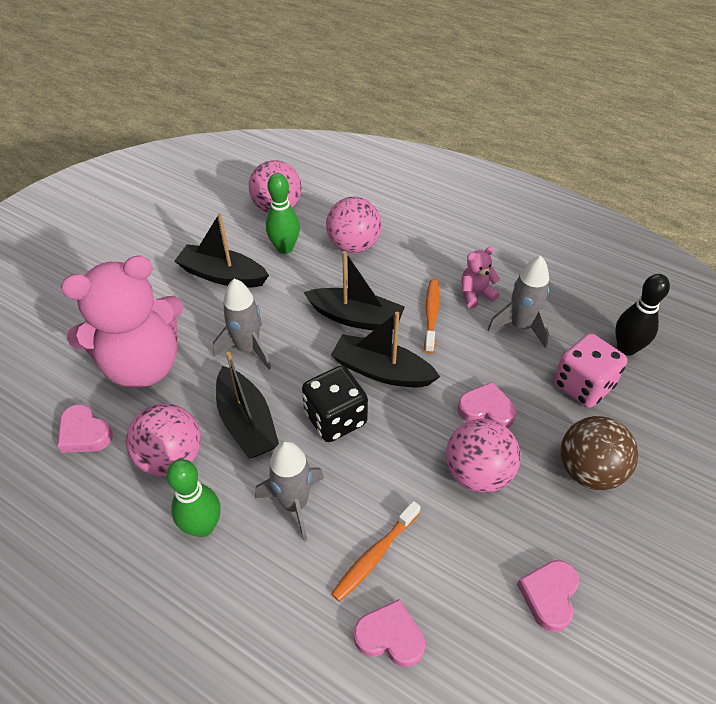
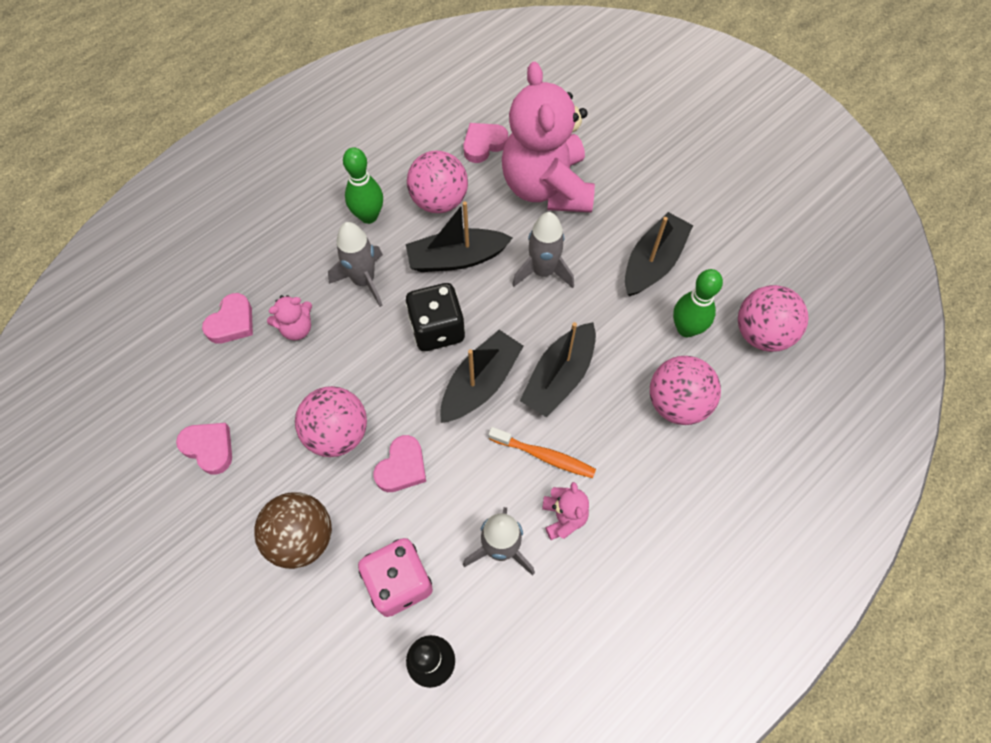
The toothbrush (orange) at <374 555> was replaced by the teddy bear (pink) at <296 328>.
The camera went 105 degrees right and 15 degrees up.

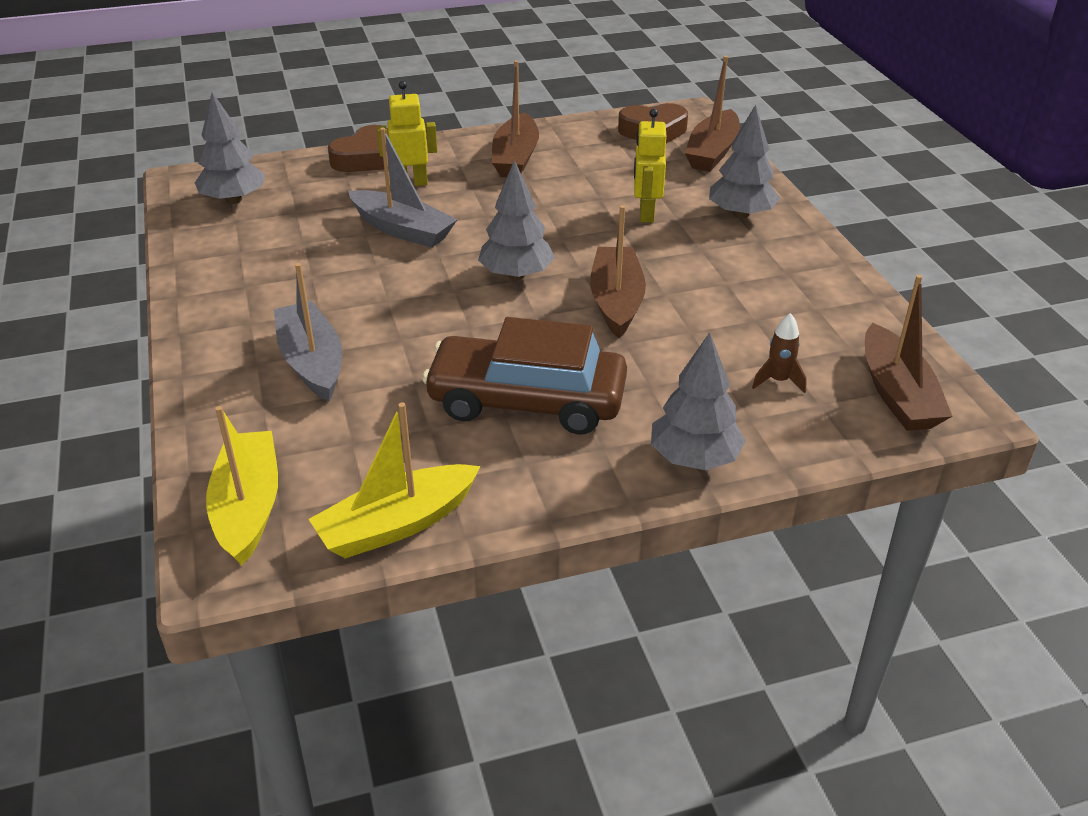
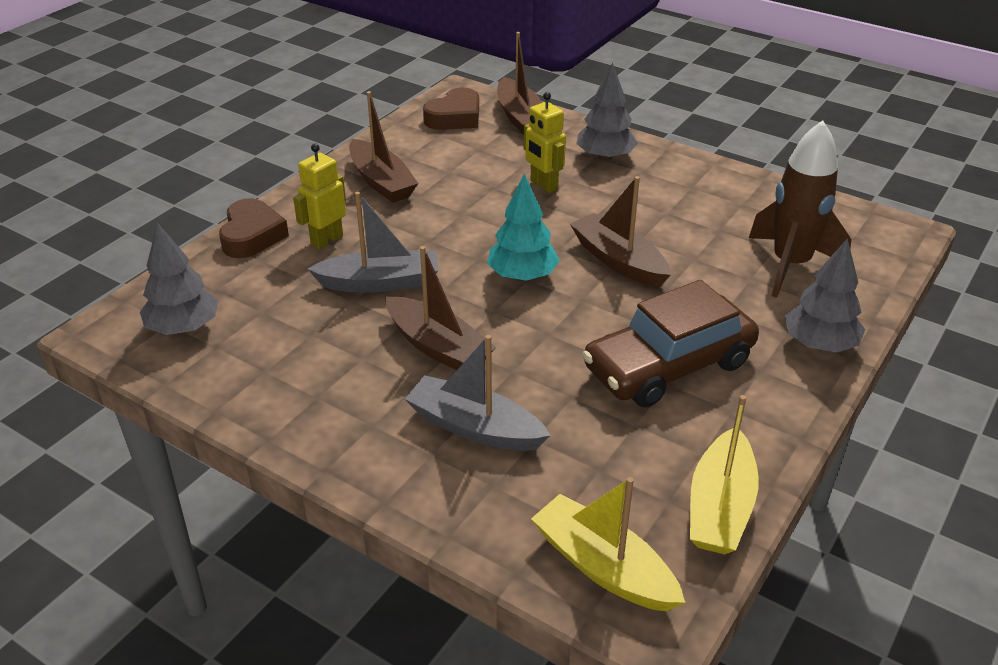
The tree (grey) at <516 275> became the tree (turquoise) at <522 276>.
The rocket (brown) at <778 381> changed to 2.38 times the size.
The boat (brown) moved from <897 394> to <438 347>.
The camera went 40 degrees left and 0 degrees up.

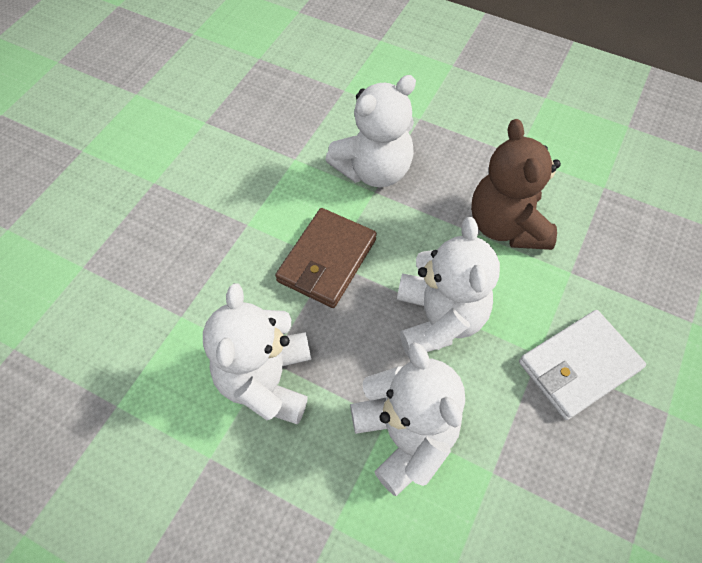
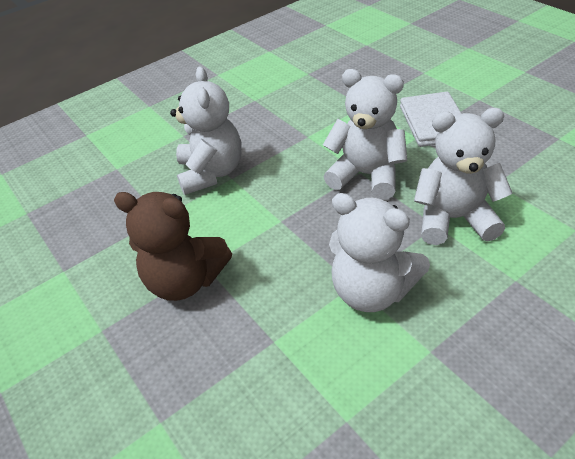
The wallet (brown) at <327 260> disappeared.
The teddy bear (brown) moved from <506 225> to <185 280>.
The camera went 60 degrees left and 15 degrees down.

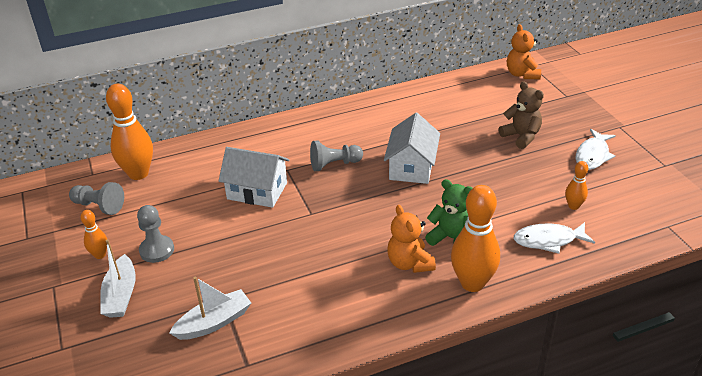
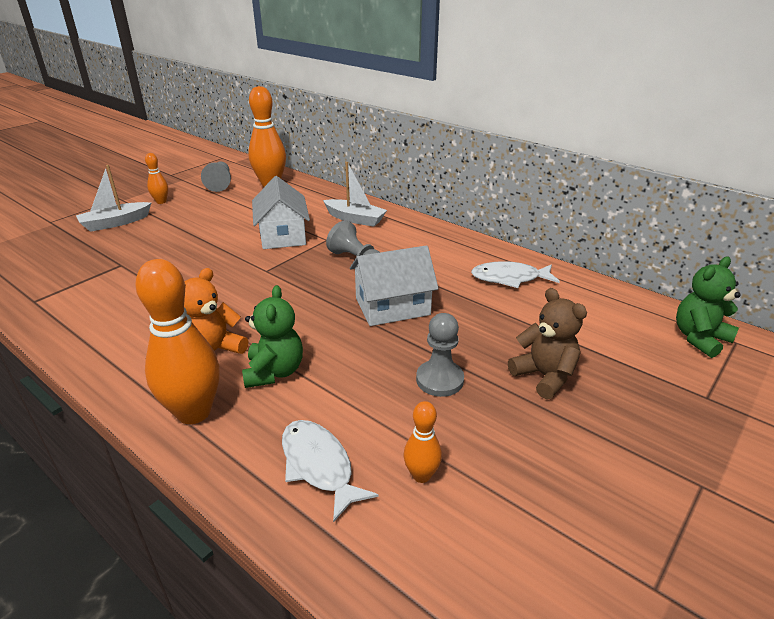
The pawn (grey) moved from <157 250> to <439 380>.
The boat (white) moved from <214 322> to <355 219>.
The teddy bear (brown) at <521 136> turned 60 degrees counterclockwise.
The teddy bear (orange) at <522 74> became the teddy bear (green) at <699 338>.
The fish (white) moved from <593 155> to <509 278>.
The camera went 60 degrees right and 5 degrees down.

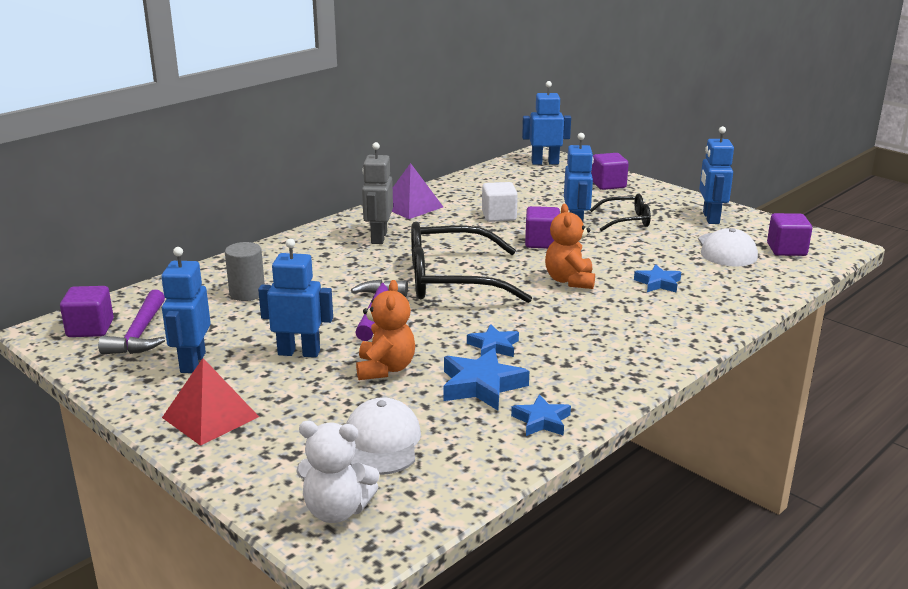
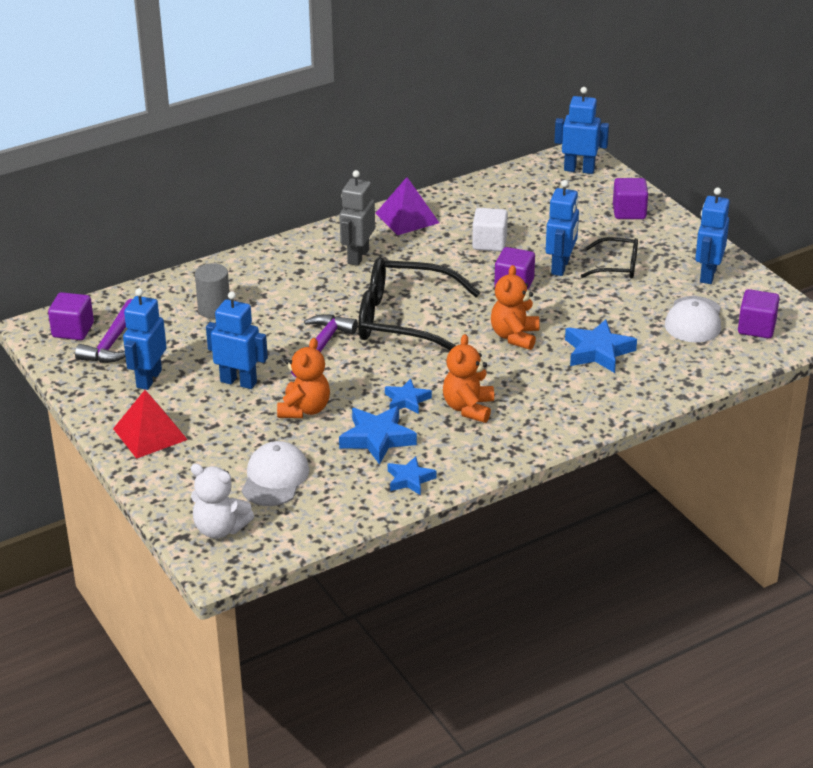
The star (blue) at <658 283> changed to 1.58 times the size.
The teddy bear (orange) at <468 408> appeared.
The camera went 15 degrees right and 10 degrees up.

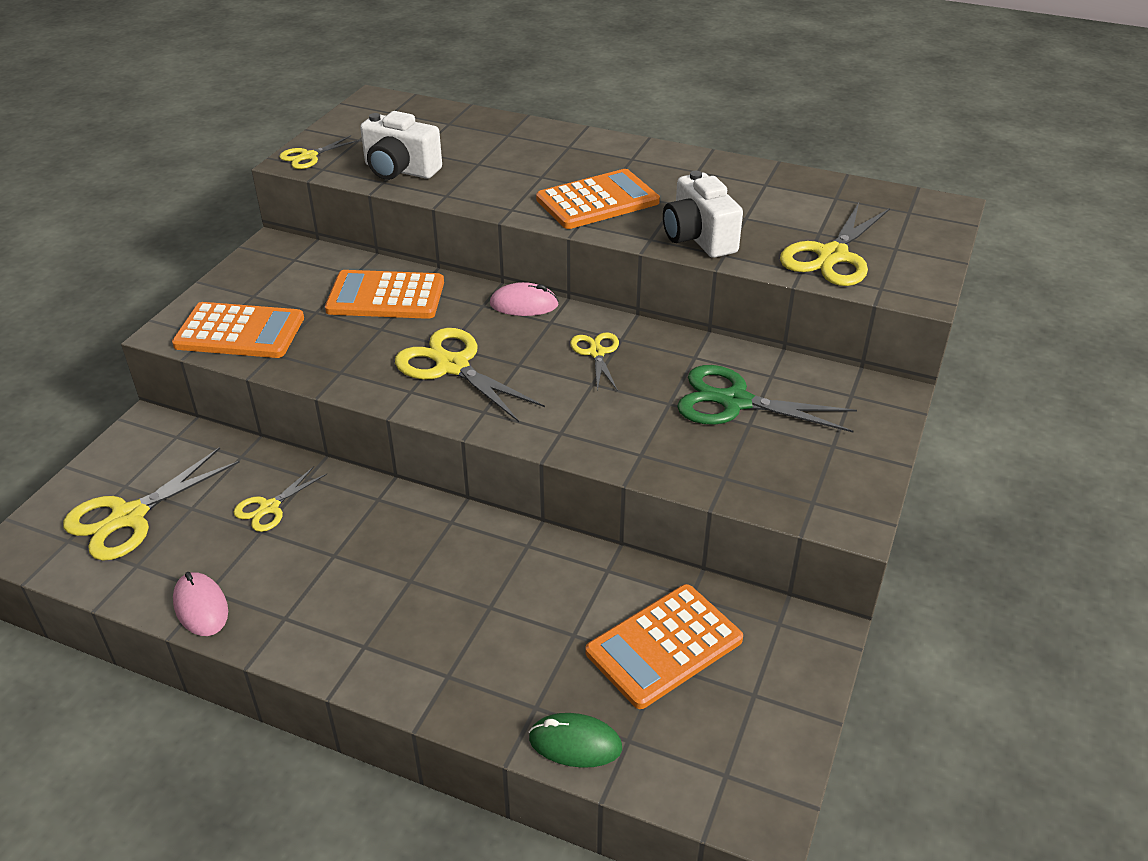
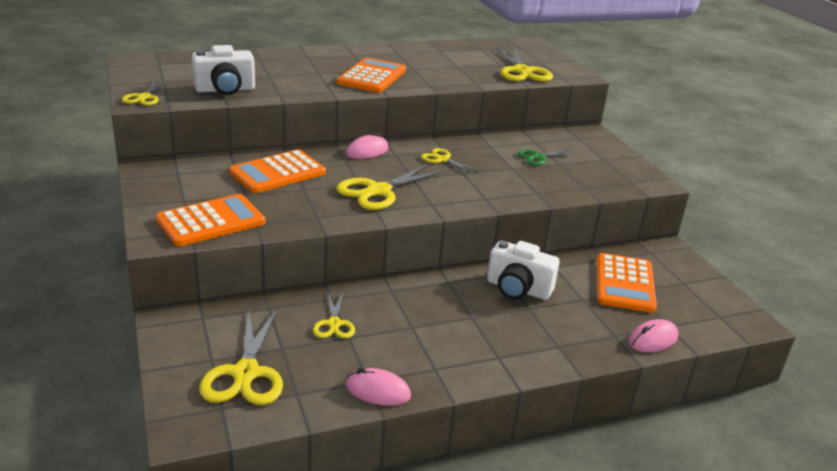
The scissors (yellow) at <452 366> turned 45 degrees counterclockwise.
The mouse (green) at <575 743> became the mouse (pink) at <653 339>.
The camera (white) moved from <698 238> to <518 289>.
The scissors (green) at <734 402> changed to 0.57 times the size.
The camera went 45 degrees left and 10 degrees down.

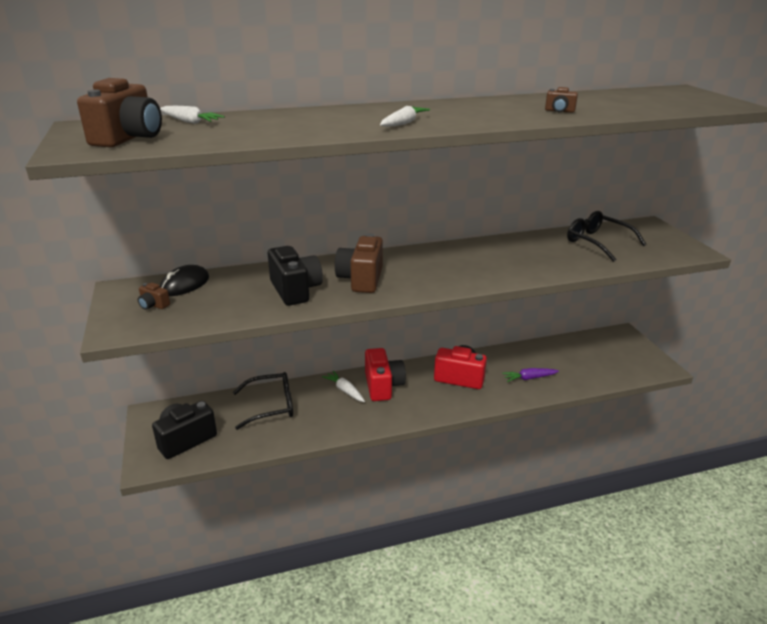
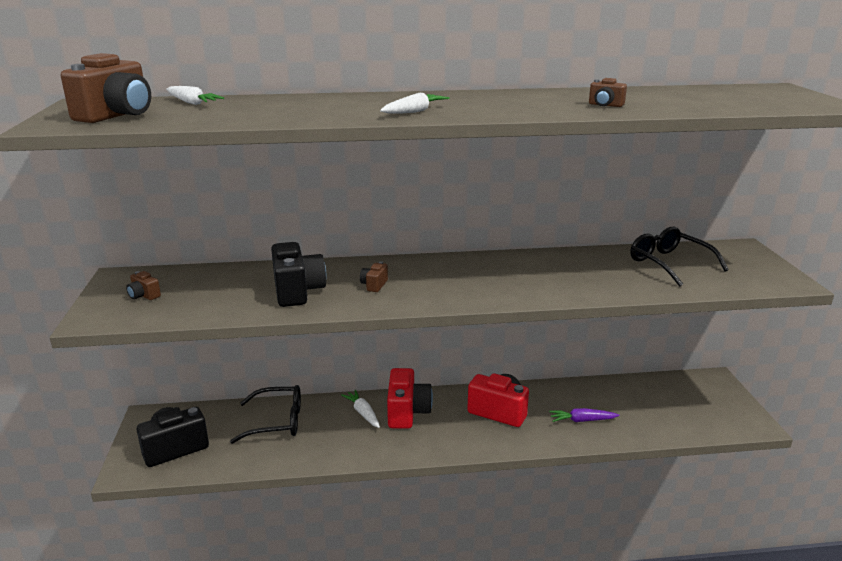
The mouse (black) at <185 285> disappeared.
The camera (brown) at <361 279> changed to 0.47 times the size.
The camera went 10 degrees right and 5 degrees down.

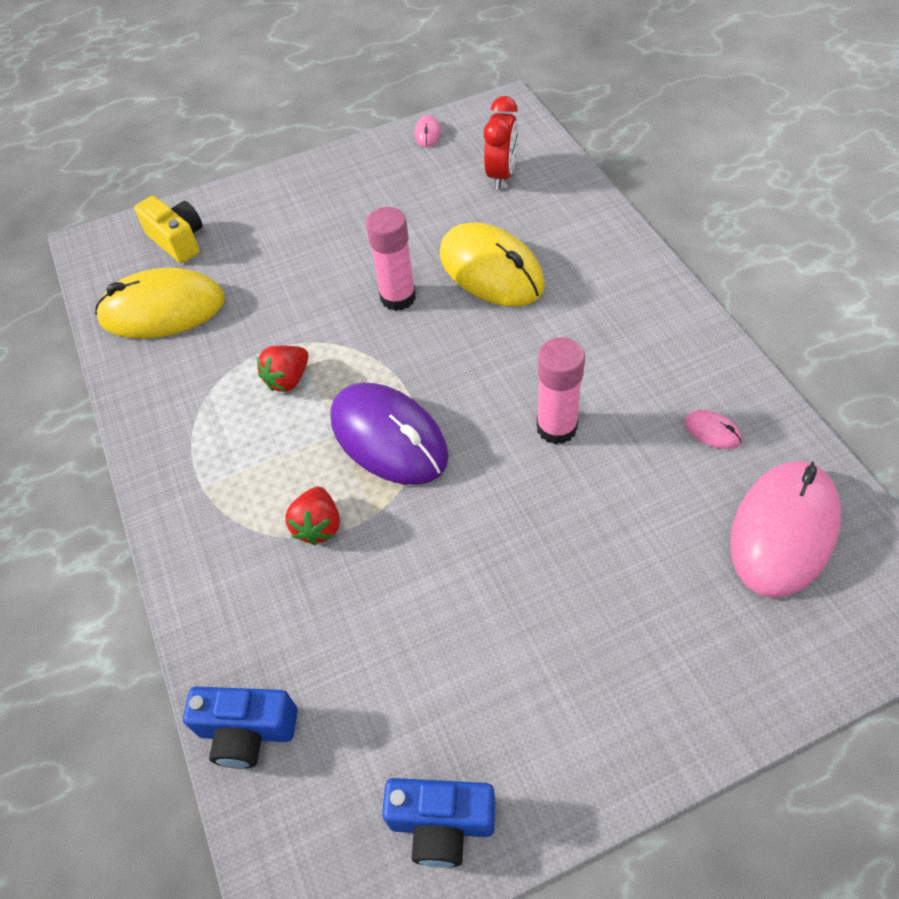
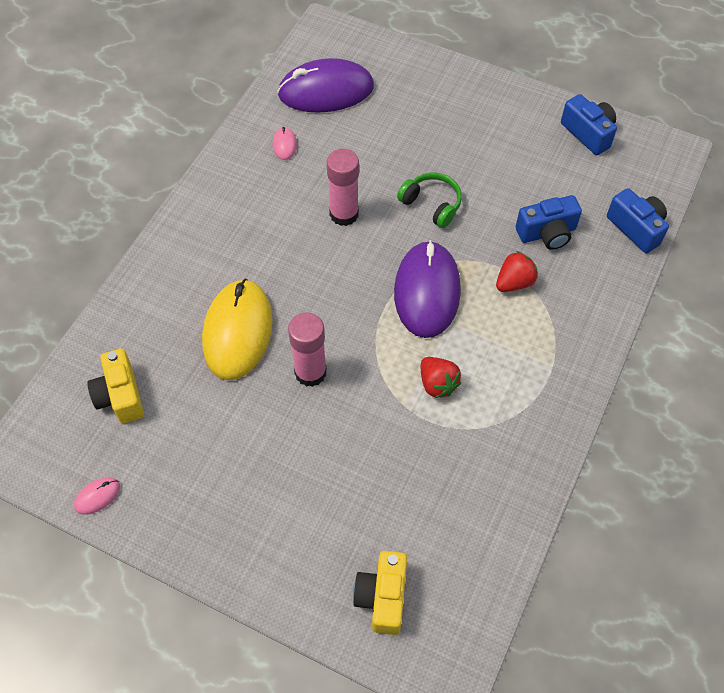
The mouse (yellow) at <162 309> disappeared.
The strawberry (red) at <288 379> turned 60 degrees clockwise.
The clock (red) at <501 175> was replaced by the camera (yellow) at <120 396>.
The mouse (pink) at <783 530> became the mouse (purple) at <326 91>.
The headphones (green) at <432 204> appeared.
The camera (blue) at <547 233> appeared.
The camera went 135 degrees left and 5 degrees up.

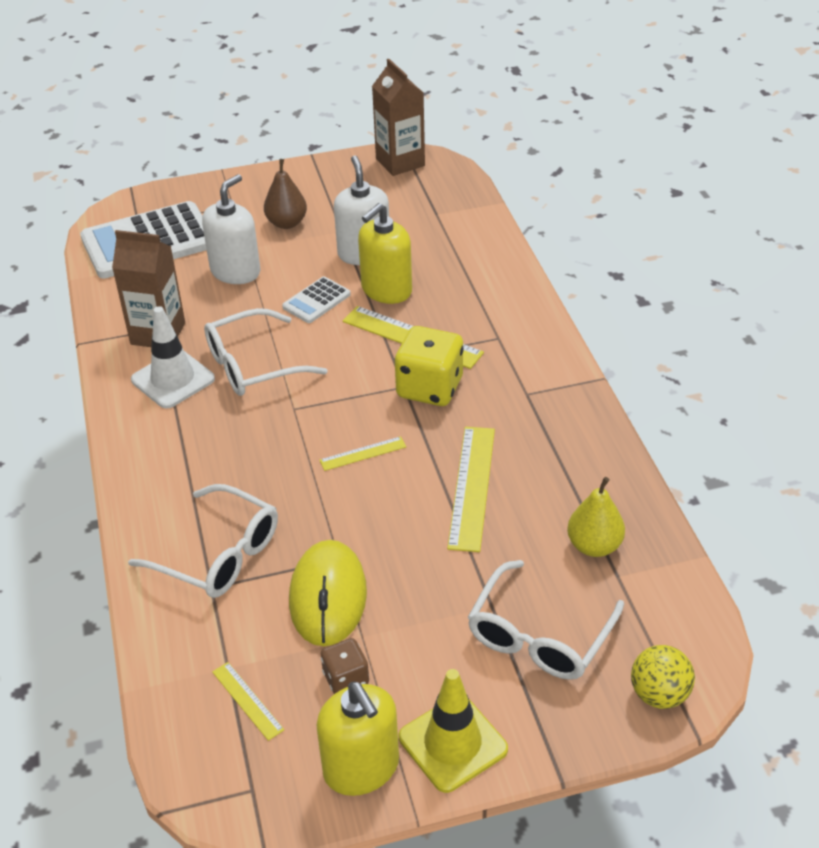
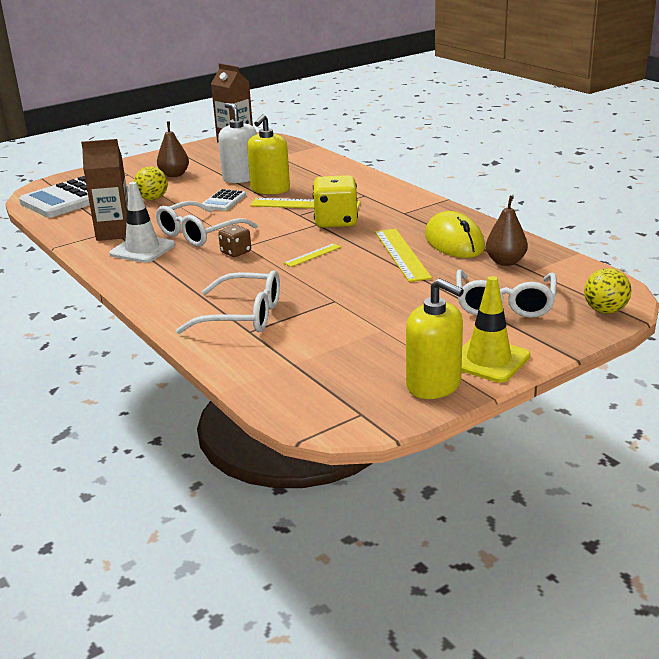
The soap dispenser (white) at <235 271> was replaced by the ball (yellow) at <153 199>.
The ruler (yellow) at <247 700> disappeared.
The mouse (yellow) moved from <328 597> to <454 242>.
The dice (brown) moved from <346 678> to <236 252>.
The pear (yellow) at <594 546> became the pear (brown) at <505 262>.
The camera went 20 degrees left and 15 degrees down.

